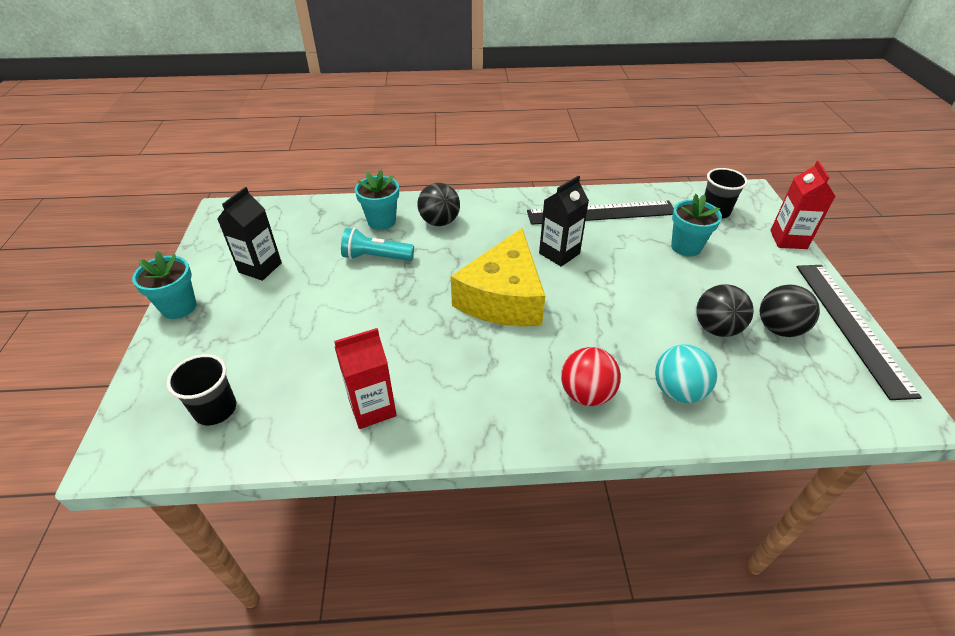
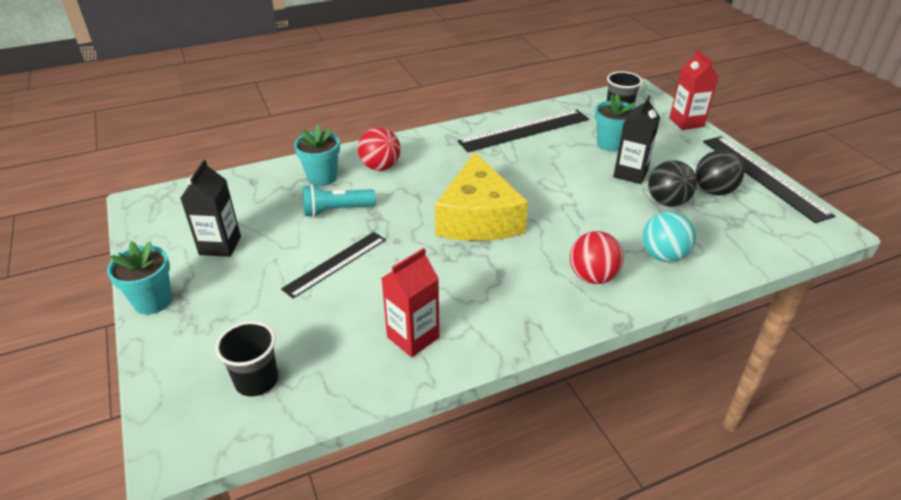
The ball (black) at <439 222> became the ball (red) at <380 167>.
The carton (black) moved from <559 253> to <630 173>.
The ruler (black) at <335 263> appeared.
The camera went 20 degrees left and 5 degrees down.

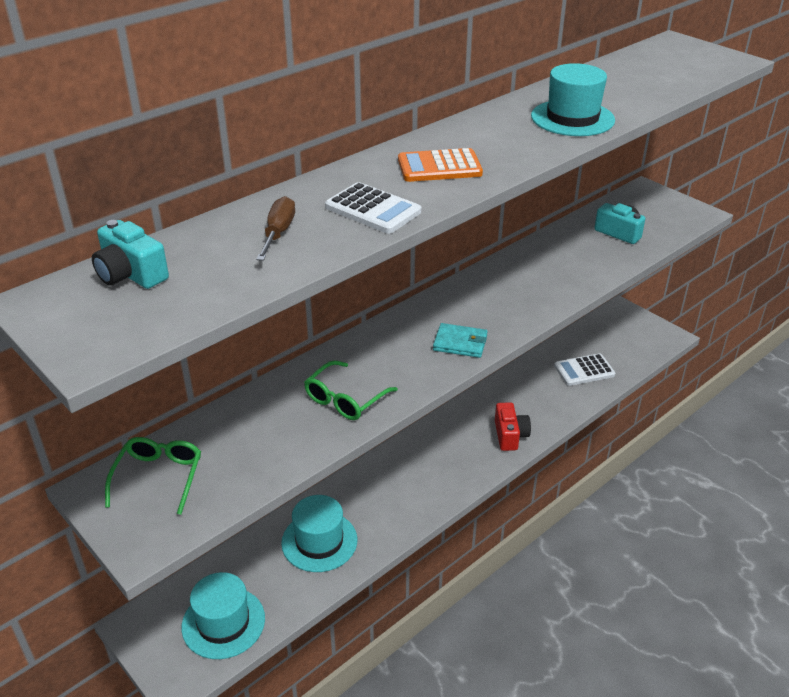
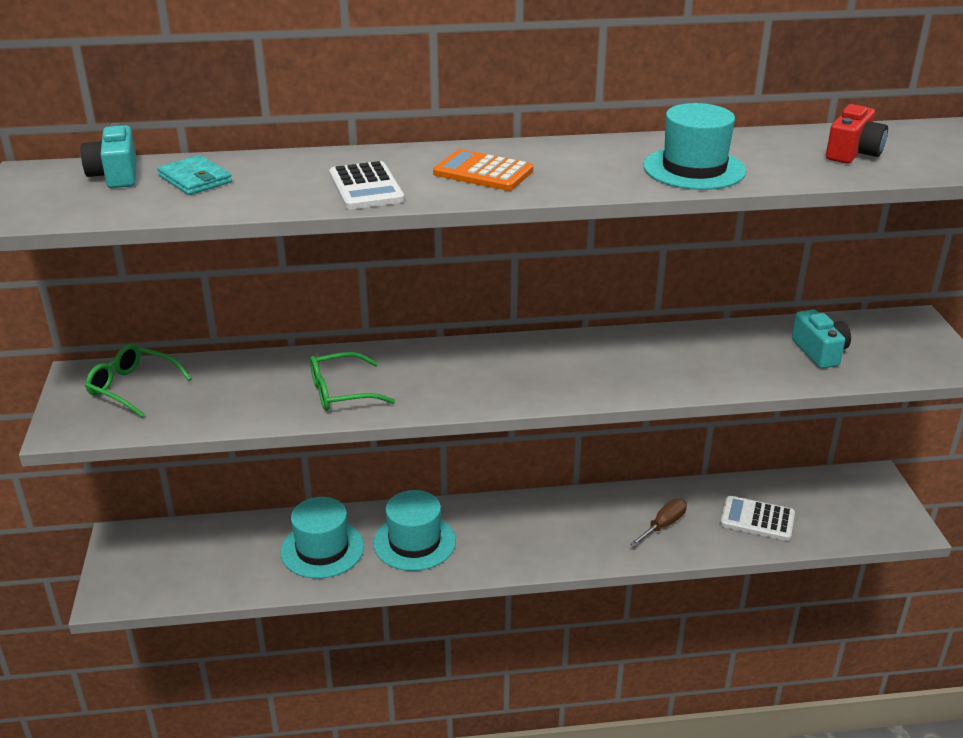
The glasses (green) at <158 477> turned 105 degrees counterclockwise.
The hat (turquoise) moved from <223 622> to <414 542>.
The screwdriver (brown) moved from <278 233> to <663 525>.
The wallet (turquoise) moved from <460 343> to <195 179>.
The camera (red) moved from <510 435> to <853 153>.
The camera went 35 degrees right and 5 degrees down.

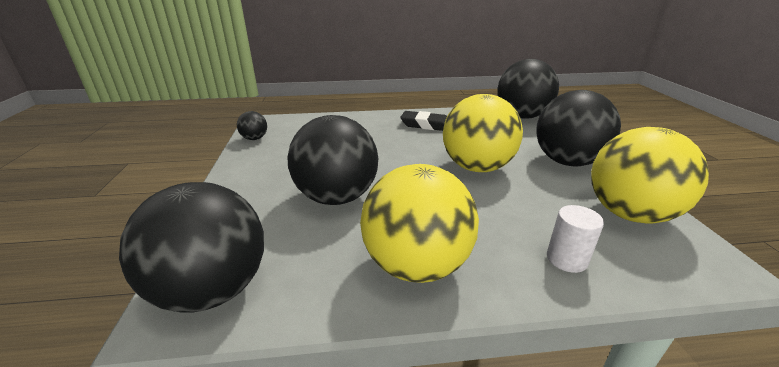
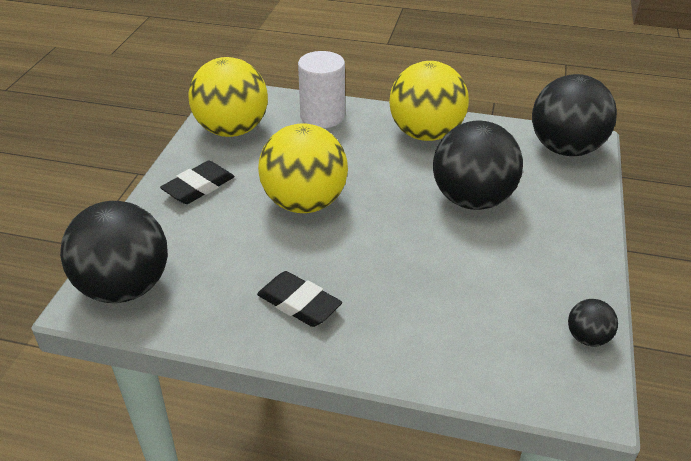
The ball (black) at <567 162> was replaced by the eraser (black) at <199 187>.
The cylinder (white) at <566 259> changed to 1.65 times the size.
The camera went 160 degrees left and 10 degrees up.

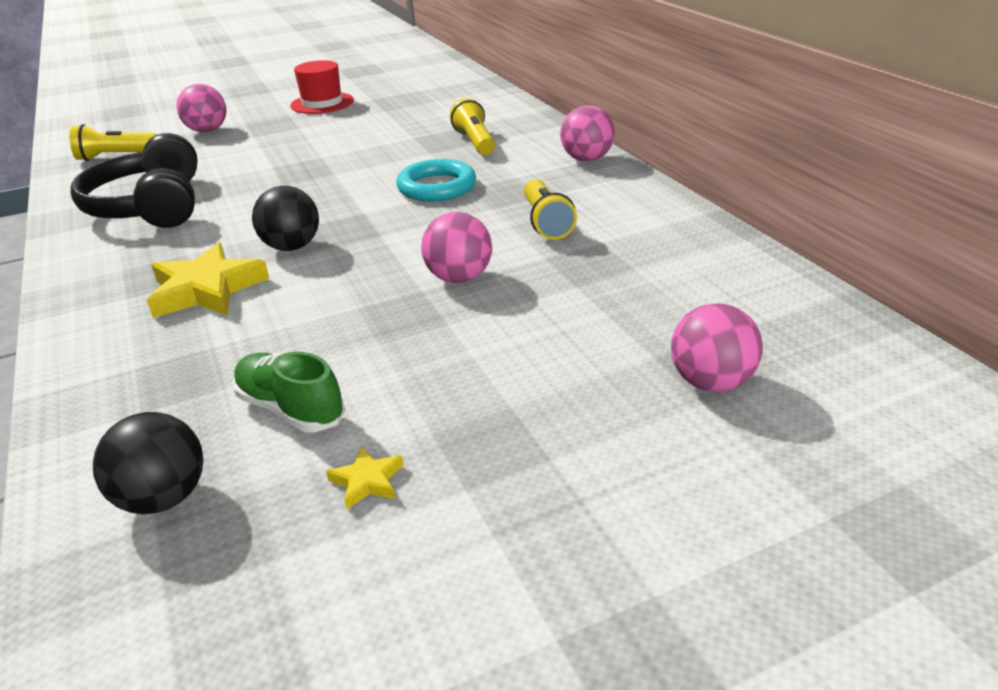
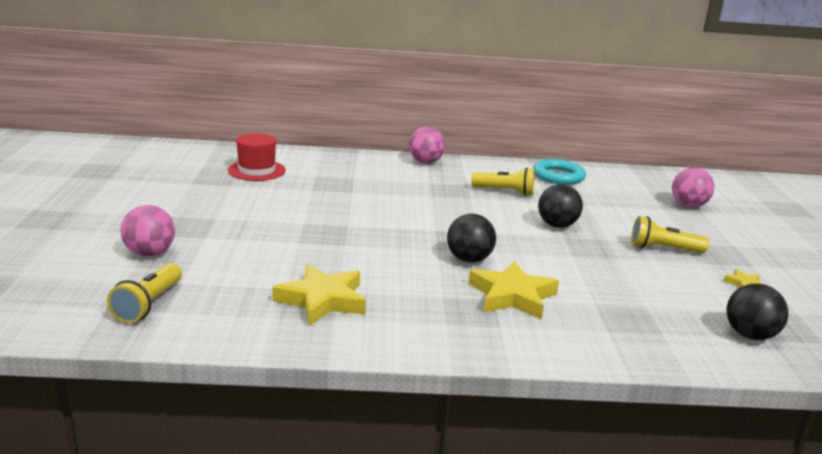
The headphones (black) at <150 206> was replaced by the star (yellow) at <322 300>.
The shoe (green) at <291 409> disappeared.
The hat (red) moved from <322 103> to <256 170>.
The ring (turquoise) moved from <437 187> to <558 176>.
The ball (pink) at <459 278> became the ball (black) at <557 225>.
The flashlight (yellow) moved from <475 142> to <663 249>.
The camera went 70 degrees left and 10 degrees down.

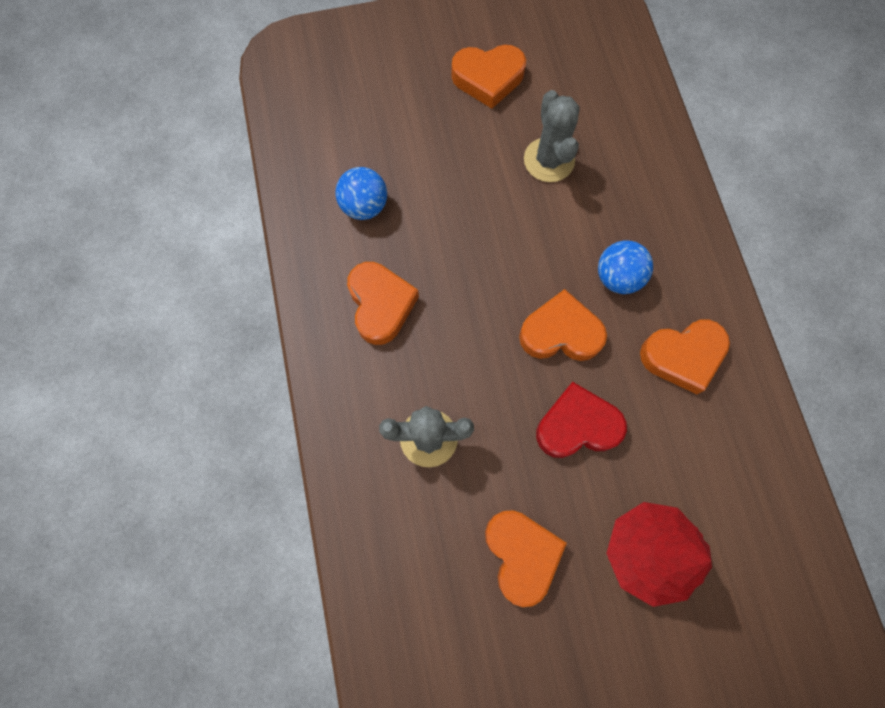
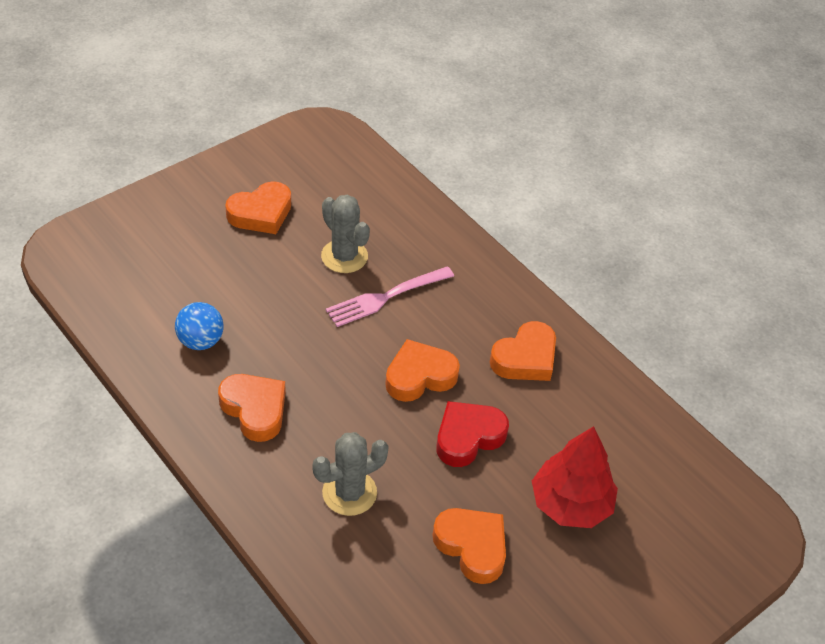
The ball (blue) at <617 277> disappeared.
The fork (pink) at <386 297> appeared.
The camera went 30 degrees left and 25 degrees down.

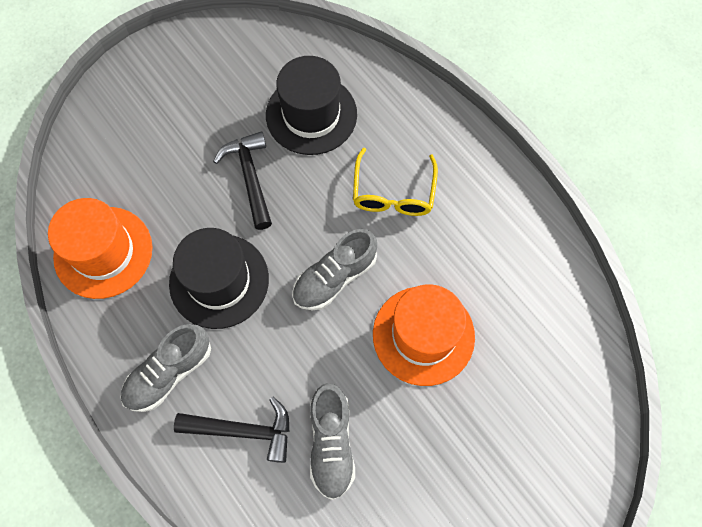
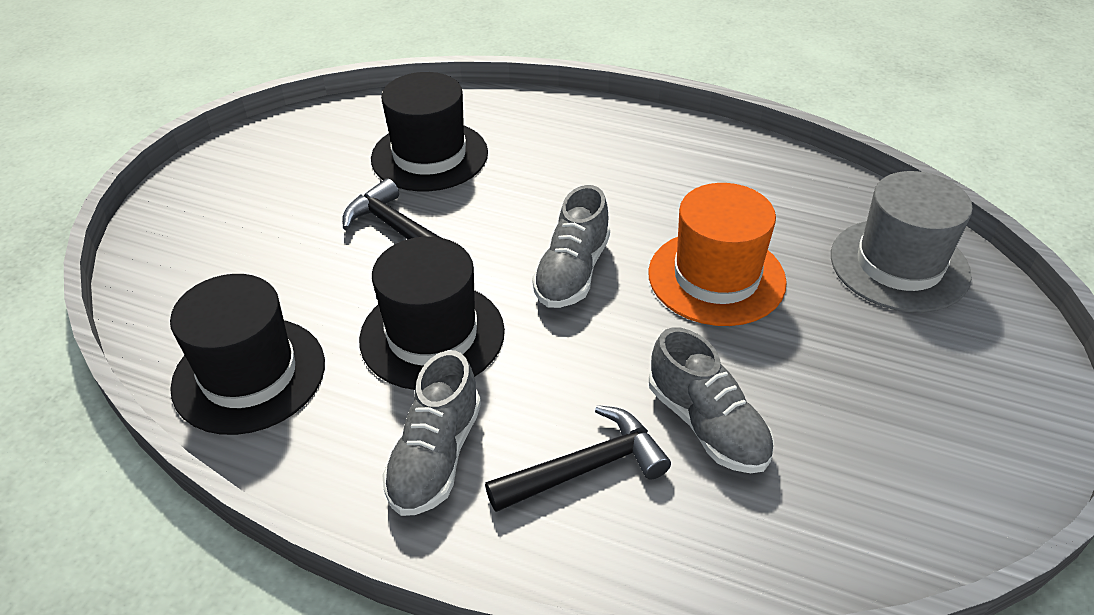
The hat (orange) at <103 252> became the hat (black) at <249 375>.
The glasses (yellow) at <393 194> disappeared.
The hat (grey) at <899 265> appeared.
The camera went 30 degrees left and 25 degrees down.

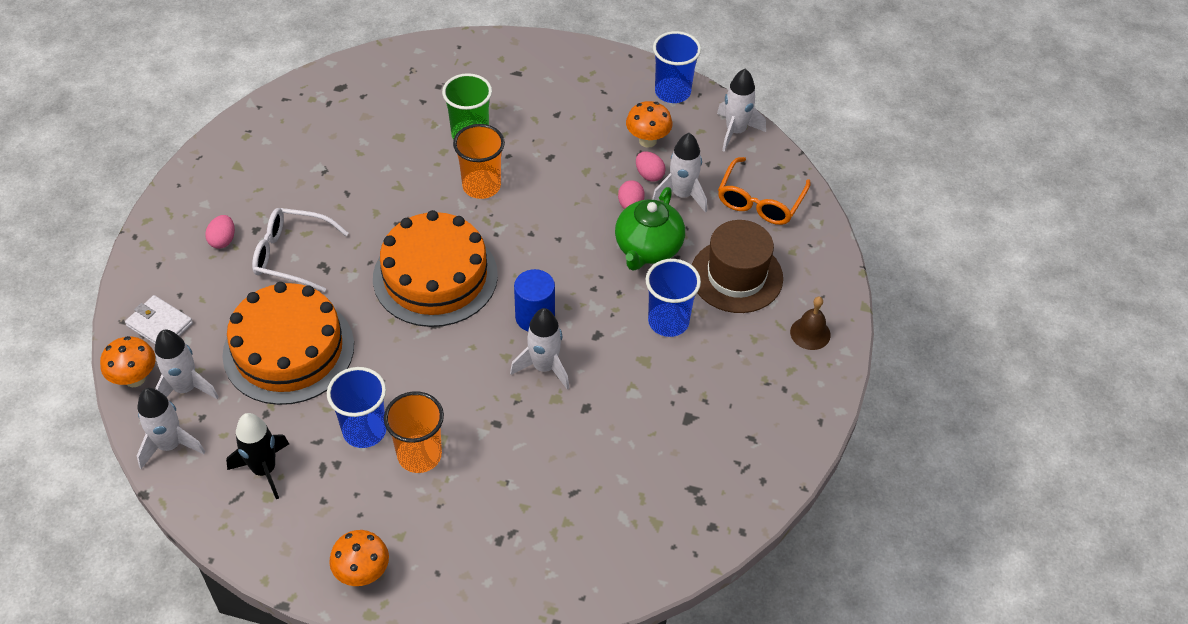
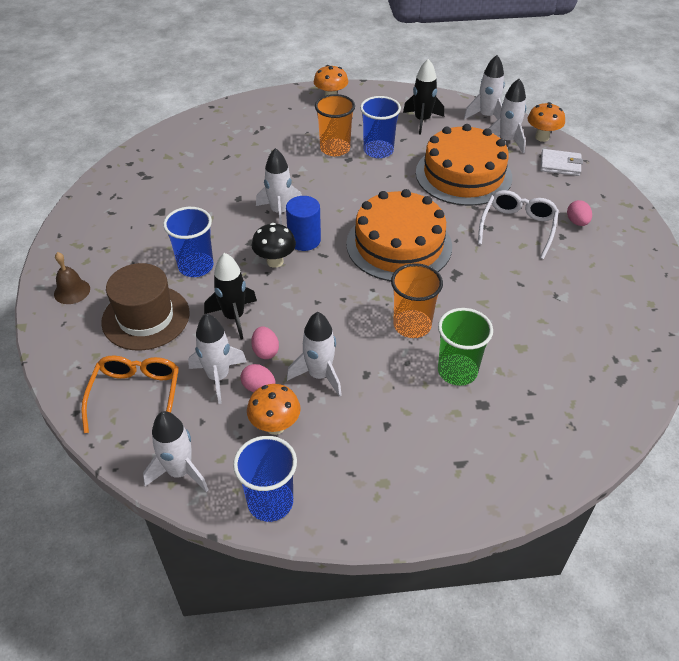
The glasses (white) at <292 255> turned 60 degrees counterclockwise.
The teapot (green) at <647 248> was replaced by the rocket (black) at <234 317>.
The mushroom (black) at <275 261> appeared.
The rocket (white) at <319 375> appeared.
The camera went 160 degrees right and 5 degrees down.

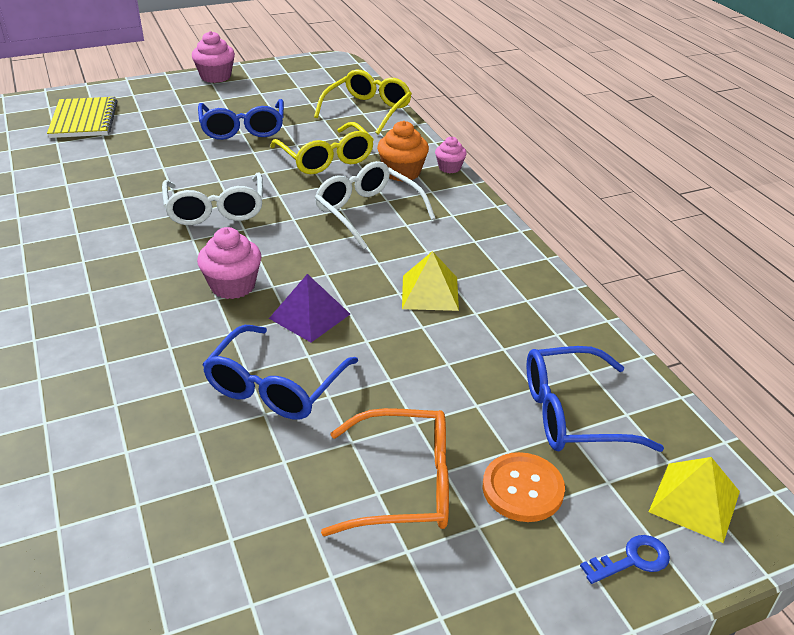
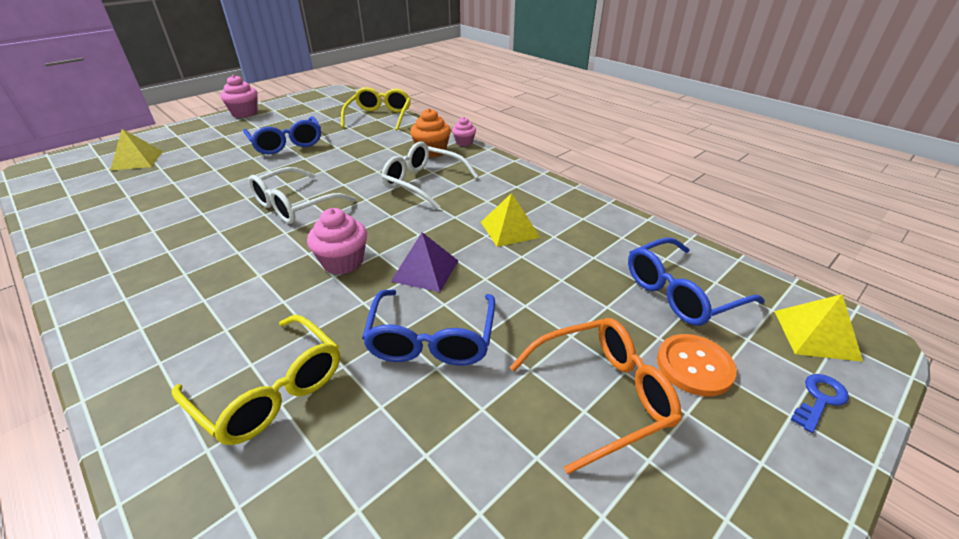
The notebook (yellow) at <83 120> was replaced by the pyramid (yellow) at <137 160>.
The glasses (white) at <215 210> turned 75 degrees clockwise.
The glasses (yellow) moved from <326 159> to <271 390>.
The camera went 20 degrees left and 0 degrees up.

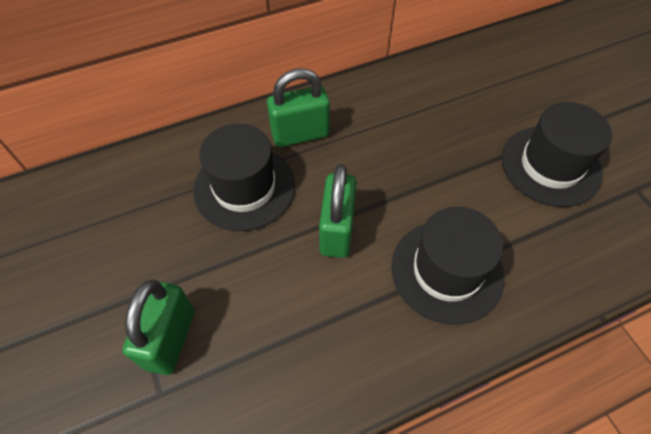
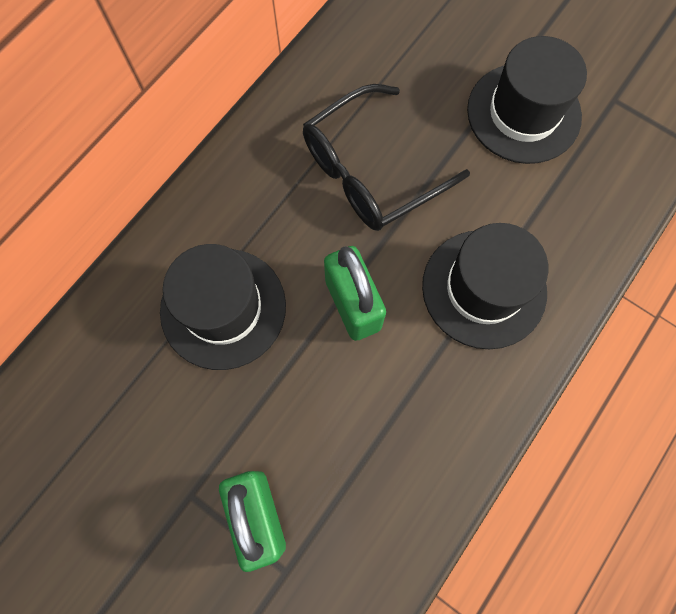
The padlock (green) at <300 134> disappeared.
The glasses (black) at <371 171> appeared.
The camera went 30 degrees left and 15 degrees up.

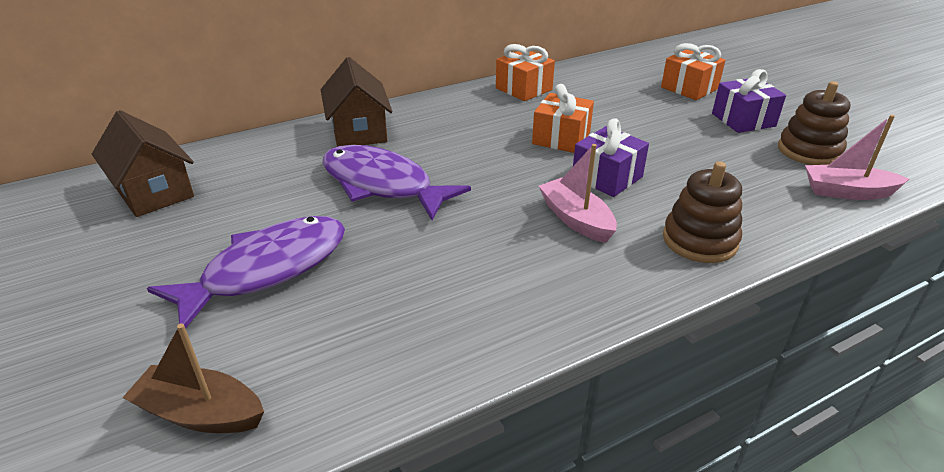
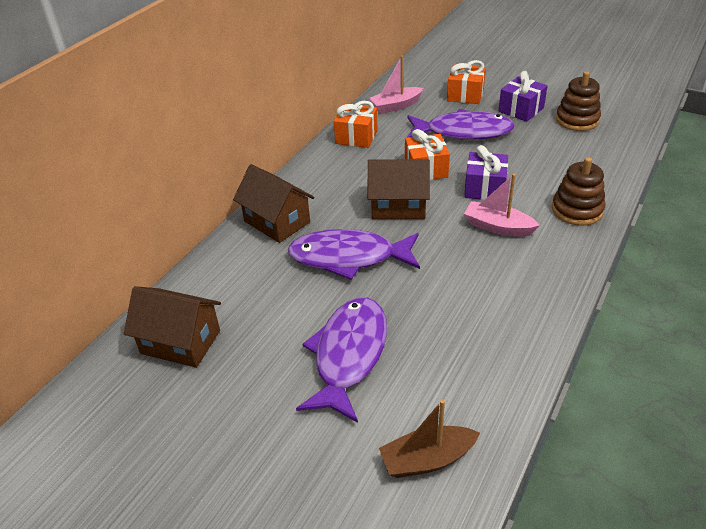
The boat (pink) moved from <847 192> to <395 106>.
The house (brown) at <398 206> appeared.
The fish (purple) at <463 132> appeared.
The camera went 30 degrees left and 5 degrees up.

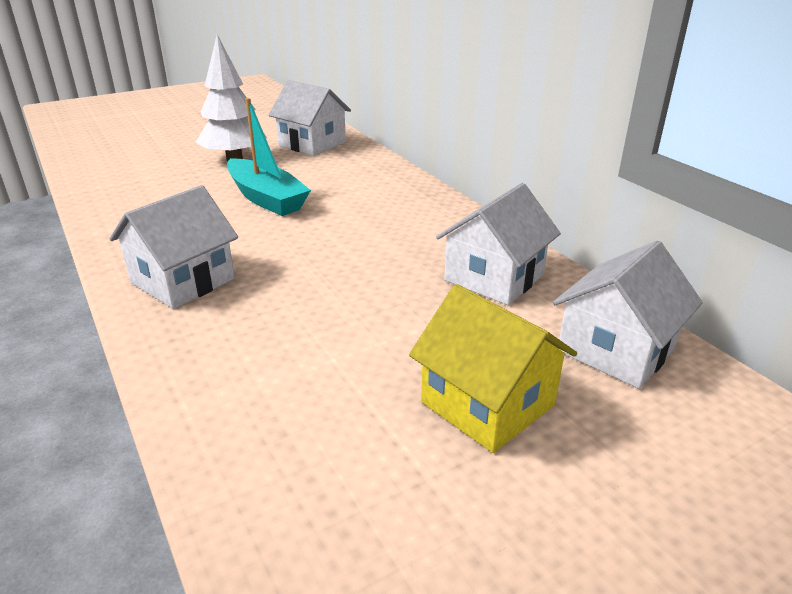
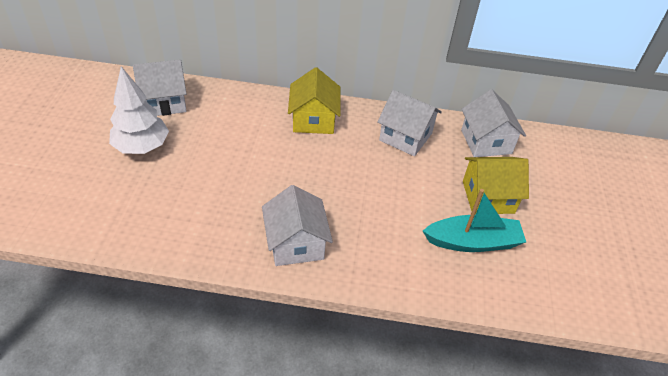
The boat (turquoise) moved from <266 198> to <473 242>.
The house (white) at <494 278> turned 45 degrees counterclockwise.
The house (yellow) at <313 120> appeared.
The camera went 55 degrees left and 15 degrees up.

